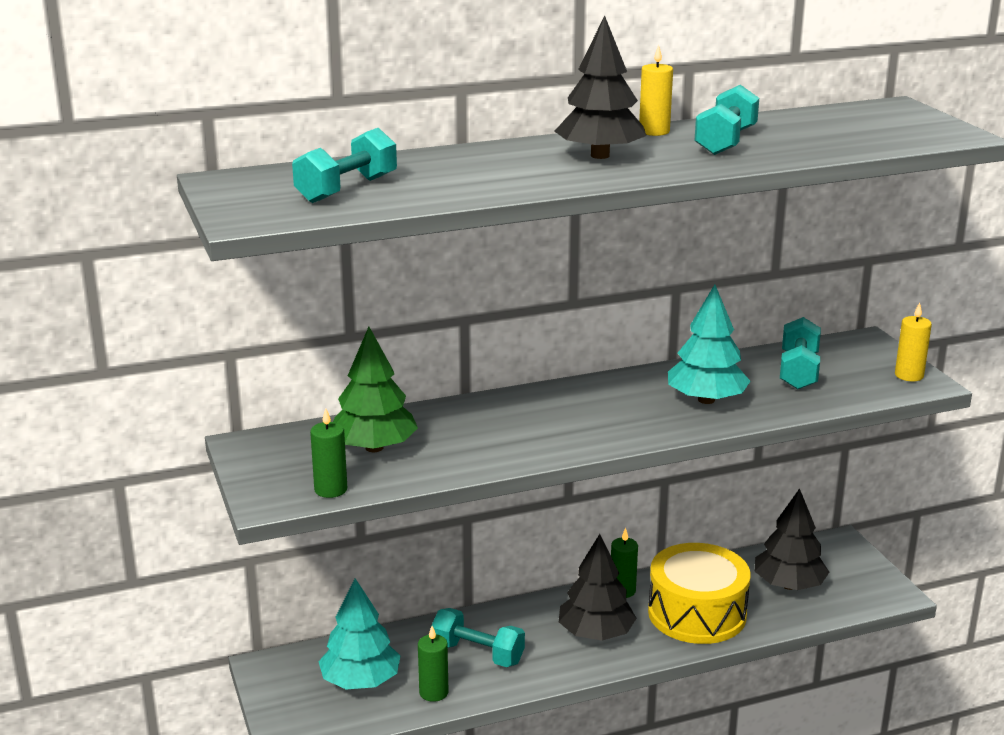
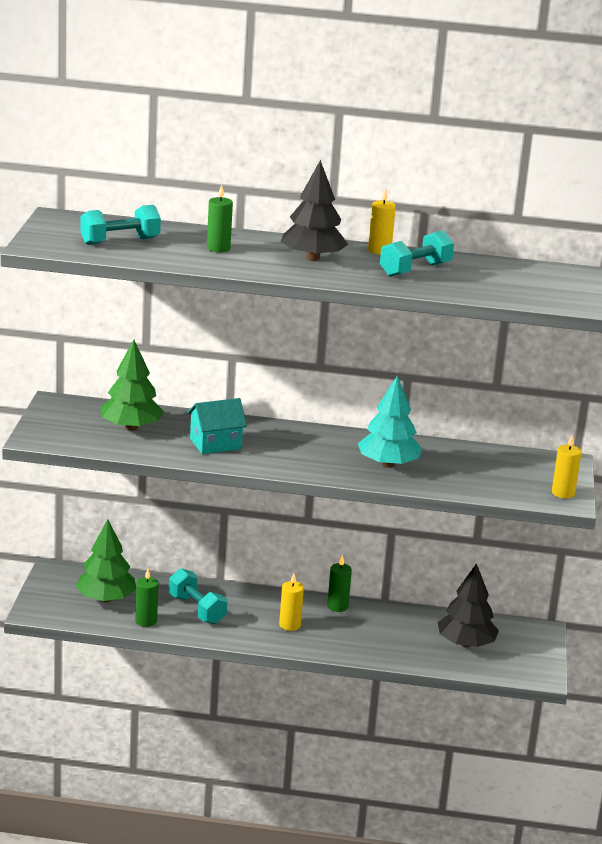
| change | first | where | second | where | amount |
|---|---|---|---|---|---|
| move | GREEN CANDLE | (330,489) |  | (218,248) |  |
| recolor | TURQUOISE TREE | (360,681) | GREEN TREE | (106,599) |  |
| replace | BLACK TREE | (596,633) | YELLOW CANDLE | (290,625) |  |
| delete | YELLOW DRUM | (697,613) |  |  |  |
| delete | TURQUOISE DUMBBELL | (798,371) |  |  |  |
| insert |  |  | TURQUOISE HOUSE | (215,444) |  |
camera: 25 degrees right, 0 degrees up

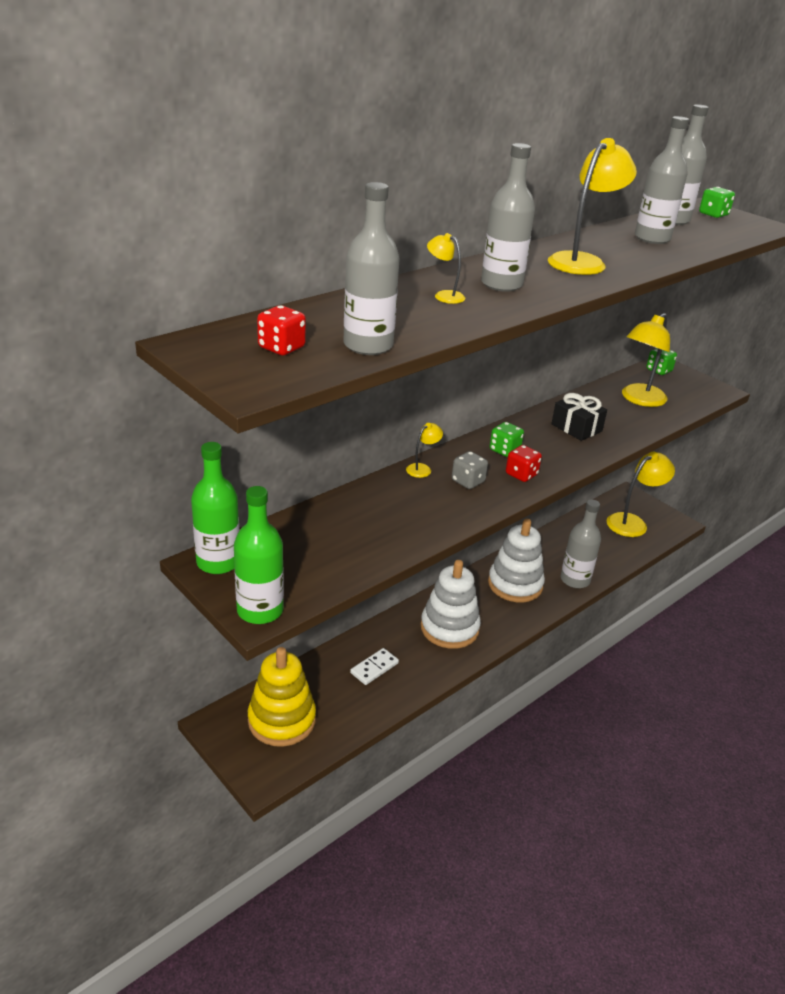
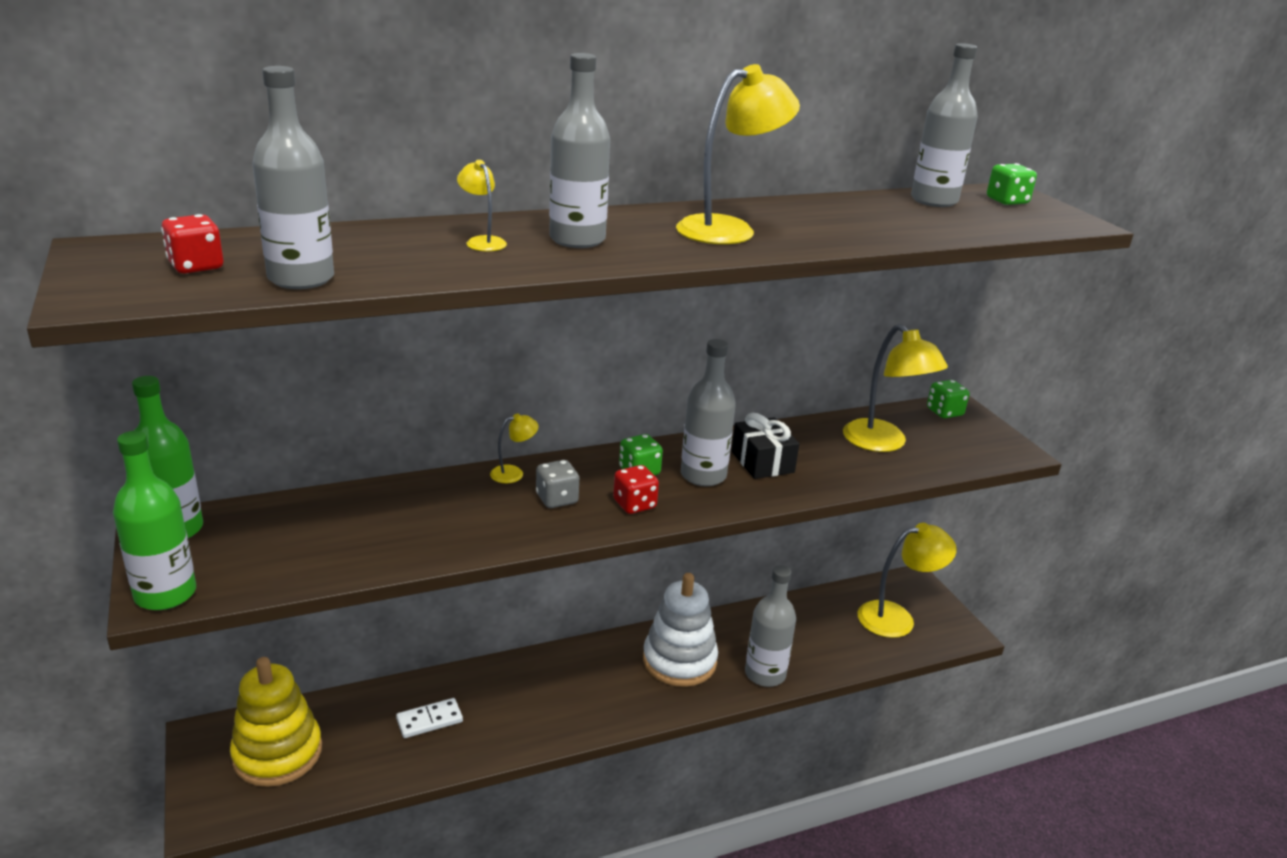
| change | first | where | second | where | amount |
|---|---|---|---|---|---|
| delete | WHITE STACKING TOY | (449,628) |  |  |  |
| rotate | YELLOW LAMP | (639,399) |  | (883,443) | 90 degrees counterclockwise |
| move | GREY BOTTLE | (652,238) |  | (703,475) |  |
camera: 20 degrees right, 5 degrees down

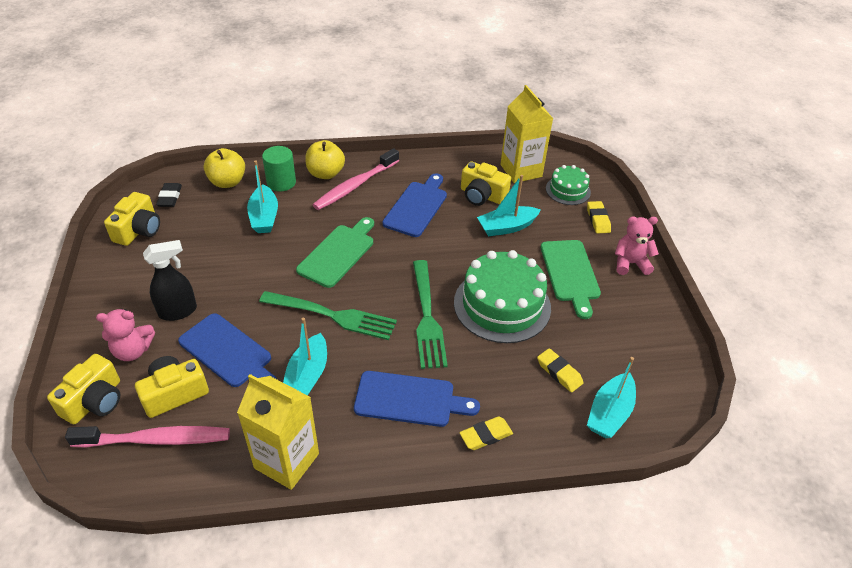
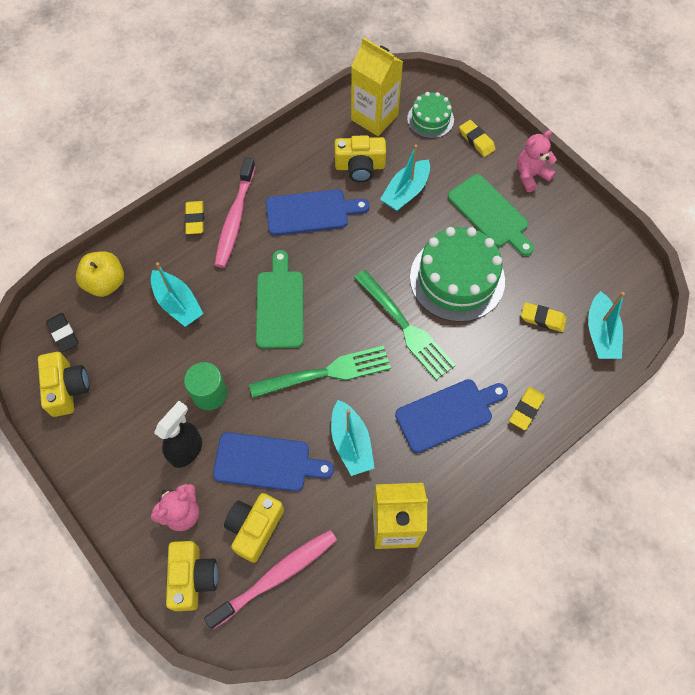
| change | first | where | second | where | amount |
|---|---|---|---|---|---|
| move | GREEN CYLINDER | (281,182) |  | (209,394) |  |
| replace | YELLOW APPLE | (325,173) | YELLOW ERASER | (195,219) |  |
| rotate | BLUE CUTTING BOARD | (417,207) |  | (311,212) | 90 degrees clockwise |
camera: 30 degrees left, 20 degrees up

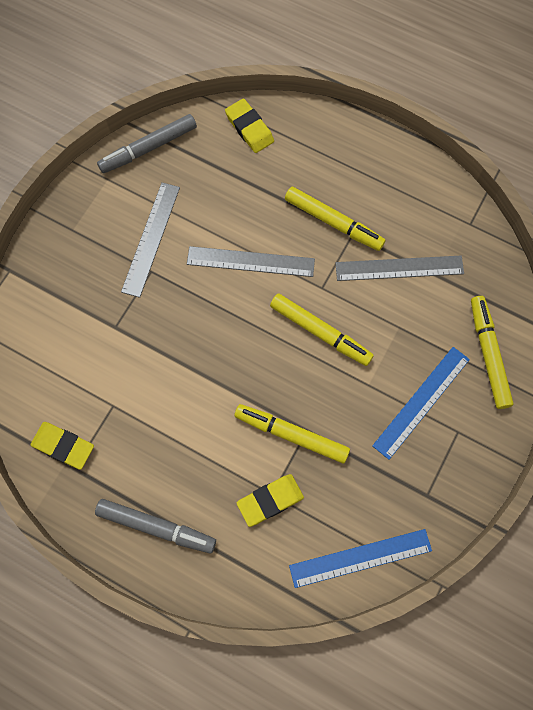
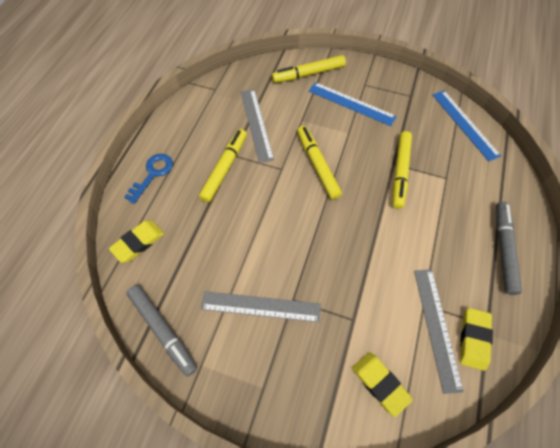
| change | first | where | second | where | amount |
|---|---|---|---|---|---|
| move | GREY RULER | (250,261) |  | (436,327) |  |
| move | YELLOW ERASER | (270,500) |  | (380,383) |  |
| rotate | YELLOW MARKER | (320,332) |  | (317,165) | 45 degrees counterclockwise |
| insert |  |  | BLUE KEY | (153,174) |  |
camera: 100 degrees left, 10 degrees down

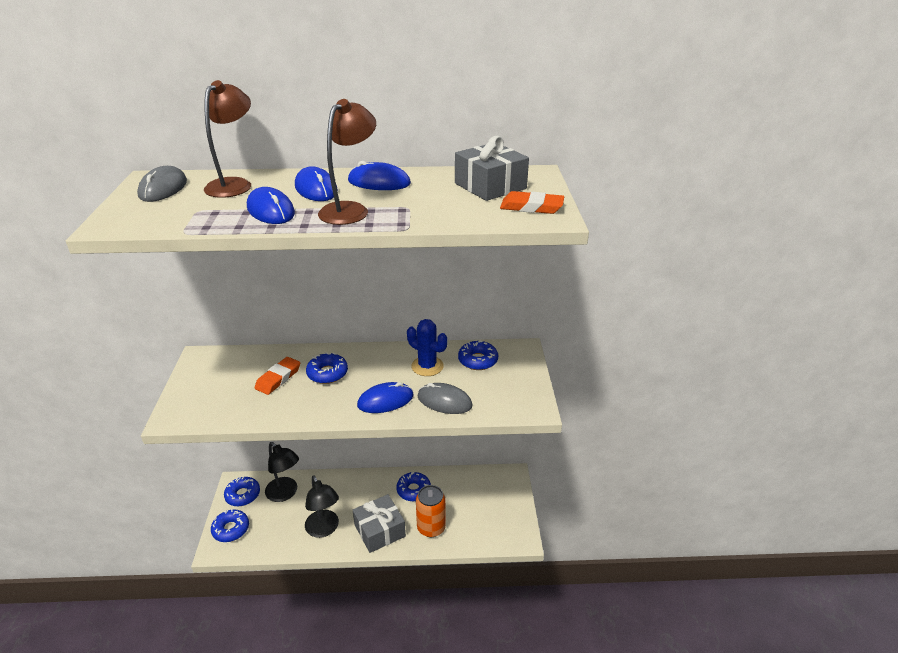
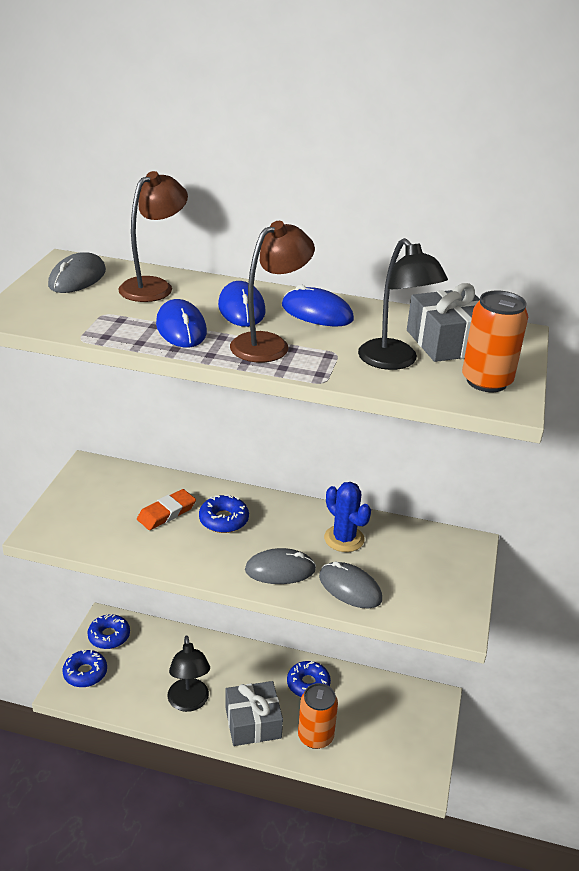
| change | first | where | second | where | amount |
|---|---|---|---|---|---|
| move | BLACK LAMP | (285,493) |  | (394,361) |  |
| recolor | BLUE MOUSE | (385,400) | GREY MOUSE | (280,570) |  |
| delete | BLUE DONUT | (478,360) |  |  |  |
| replace | ORANGE ERASER | (531,207) | ORANGE CAN | (486,381) |  |
camera: 15 degrees right, 0 degrees up

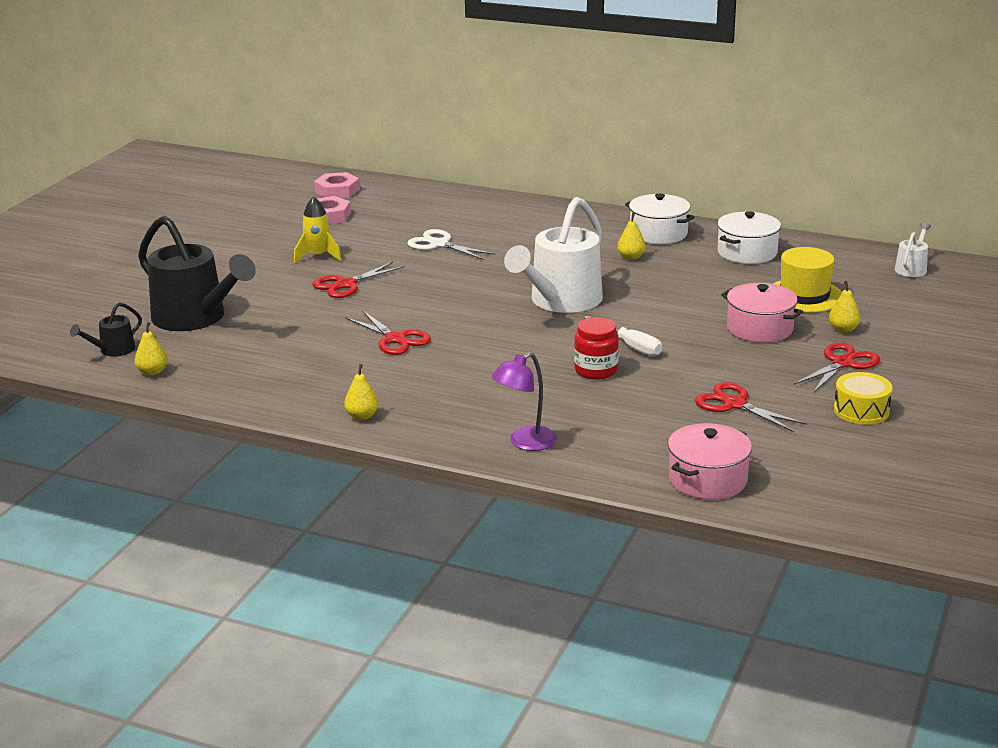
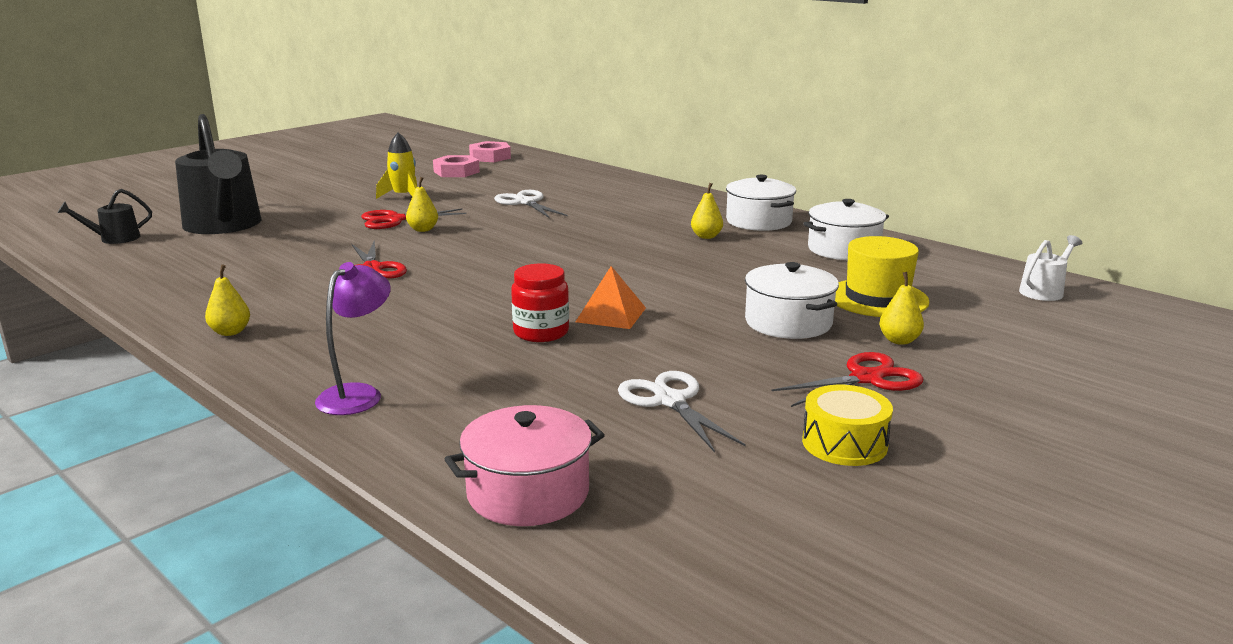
| change | first | where | second | where | amount |
|---|---|---|---|---|---|
| move | YELLOW PEAR | (152,372) |  | (423,229) |  |
| rotate | PURPLE LAMP | (525,443) |  | (358,394) | 135 degrees clockwise |
| delete | WHITE WATERING CAN | (561,301) |  |  |  |
| replace | WHITE SCREWDRIVER | (630,346) | ORANGE PYRAMID | (611,315) |  |
| recolor | RED SCISSORS | (734,404) | WHITE SCISSORS | (670,401) |  |
| recolor | PINK POT | (759,329) | WHITE POT | (788,322) |  |
camera: 20 degrees right, 5 degrees down

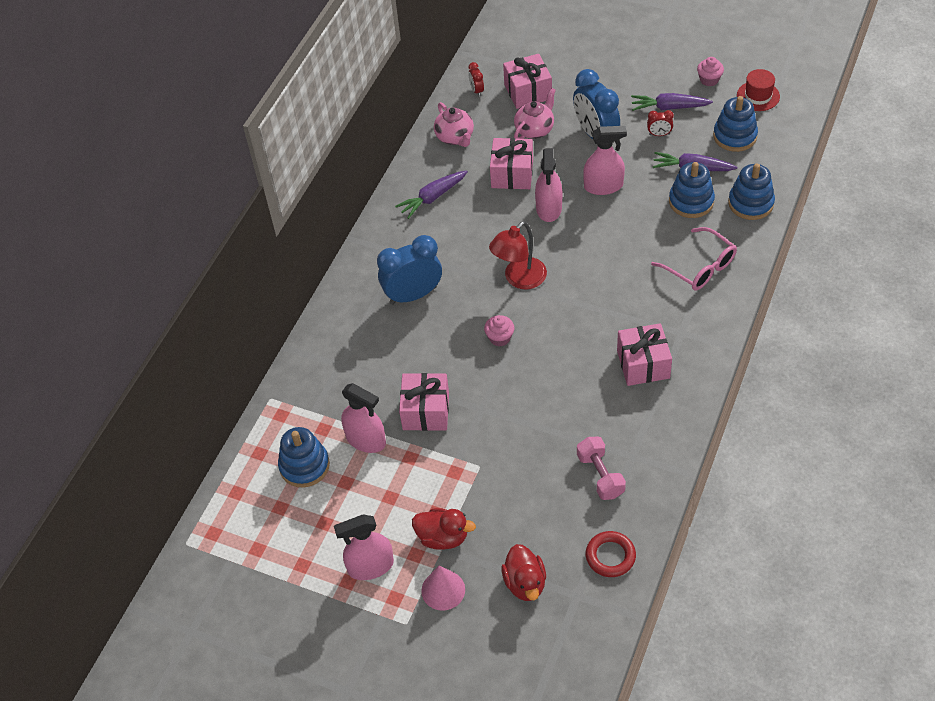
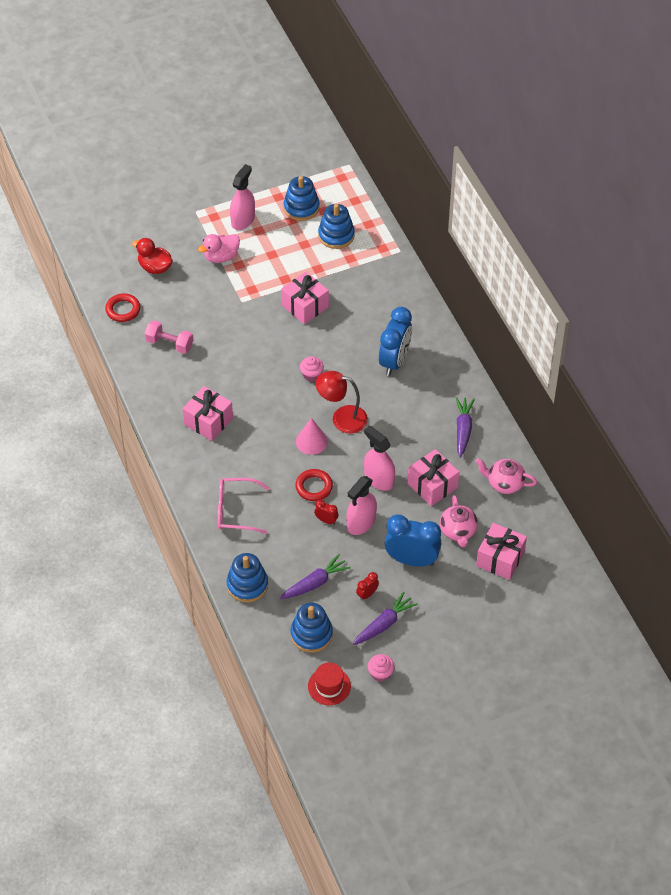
| change | first | where | second | where | amount |
|---|---|---|---|---|---|
| delete | PINK SPRAY BOTTLE | (366,440) |  |  |  |
| recolor | RED DUCK | (443,537) | PINK DUCK | (221,257) |  |
| move | PINK CONE | (443,590) |  | (311,441) |  |
| move | RED CLOCK | (476,90) |  | (326,520) |  |
| rotate | RED LAMP | (519,279) |  | (342,418) | 75 degrees counterclockwise |
| move | BLUE STACKING TOY | (691,201) |  | (301,208) |  |
| insert |  |  | RED RING | (314,487) |  |
camera: 130 degrees right, 0 degrees up

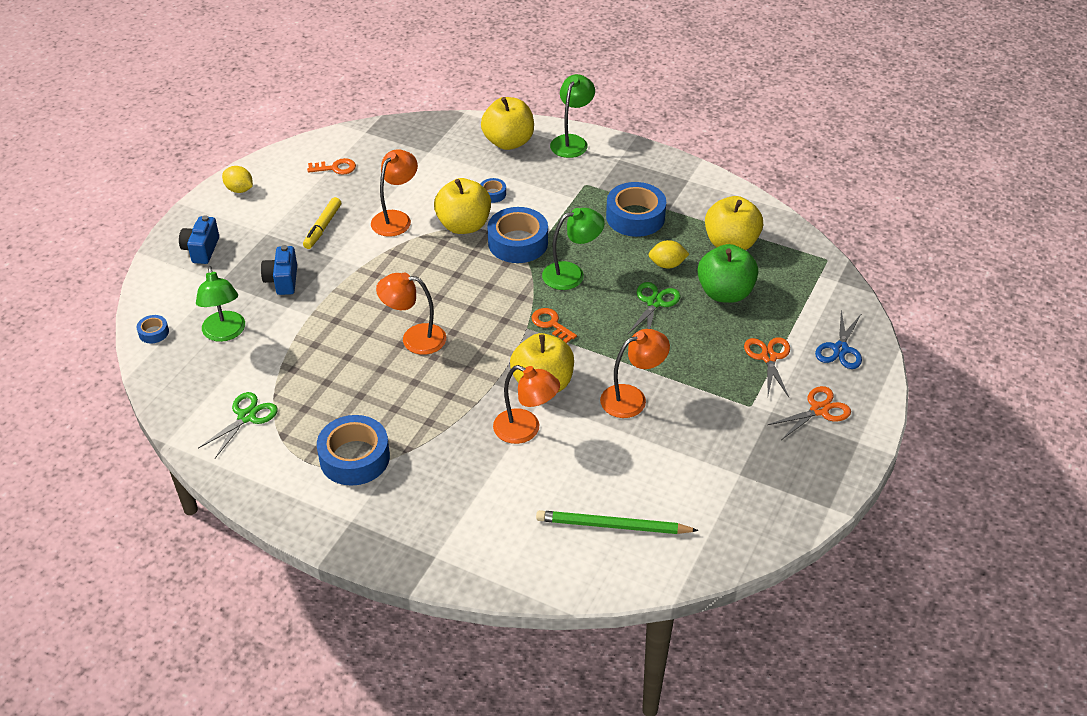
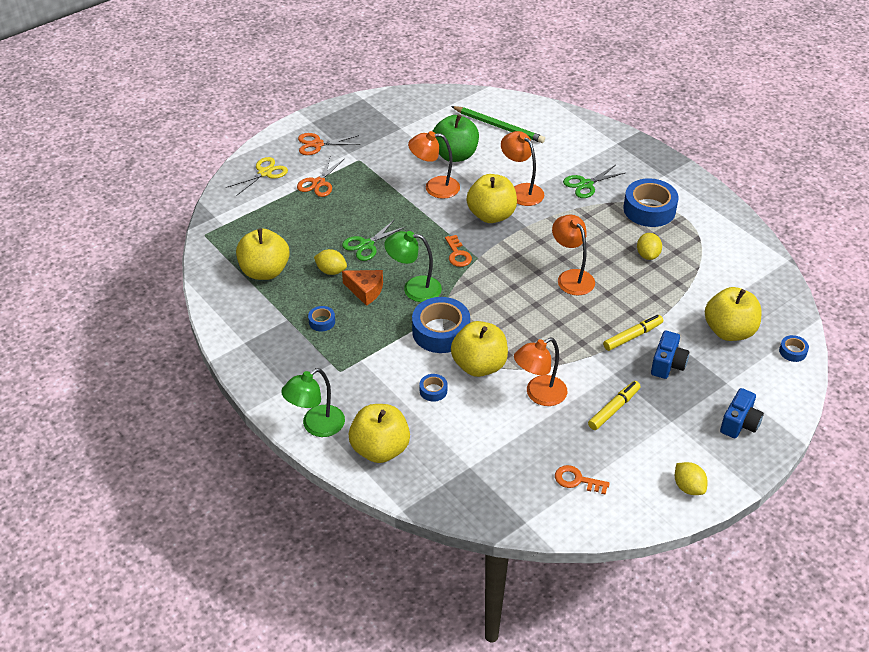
| change | first | where | second | where | amount |
|---|---|---|---|---|---|
| replace | GREEN LAMP | (225,333) | YELLOW APPLE | (729,331) |  |
| move | GREEN SCISSORS | (247,416) |  | (586,184) |  |
| rotate | ORANGE LAMP | (414,338) |  | (571,277) | 150 degrees counterclockwise |
| resize | BLUE TAPE | (635,217) |  | (322,322) | x0.46 |
| move | GREEN APPLE | (725,293) |  | (455,155) |  |
| recolor | BLUE SCISSORS | (840,349) | YELLOW SCISSORS | (265,173) |  |
| insert |  |  | ORANGE CHEESE | (365,290) |  |
| insert |  |  | YELLOW MARKER | (632,336) |  |
| insert |  |  | YELLOW LEMON | (647,255) |  |
camera: 155 degrees left, 0 degrees up

